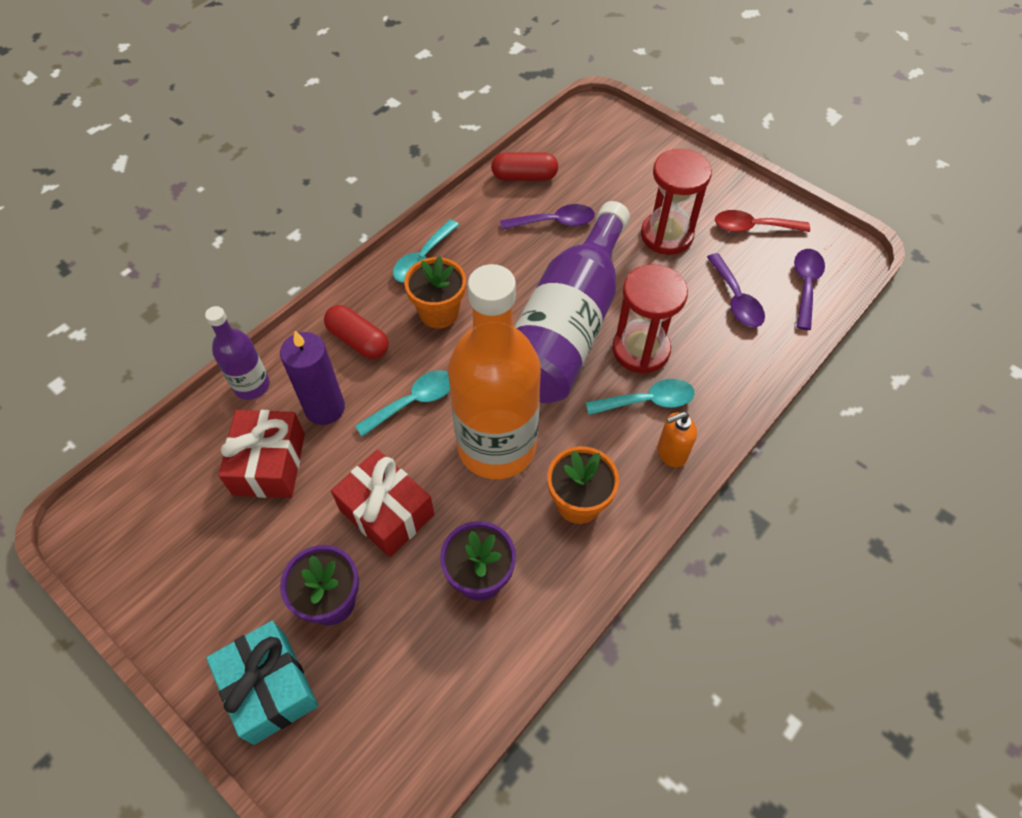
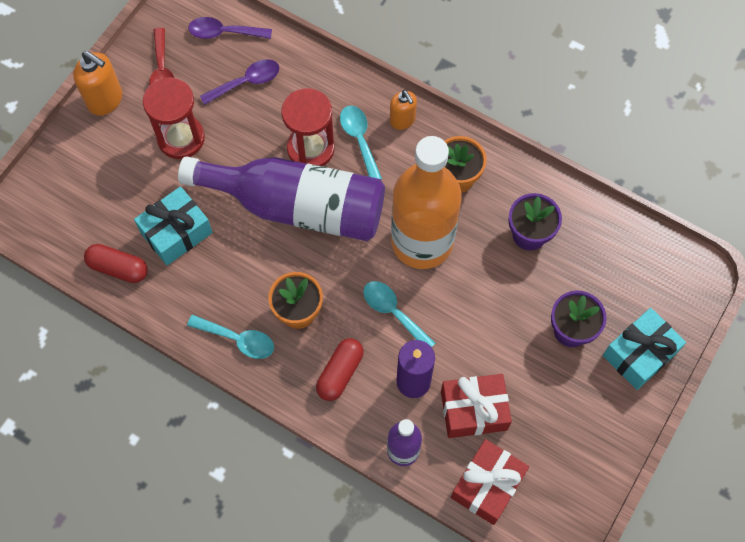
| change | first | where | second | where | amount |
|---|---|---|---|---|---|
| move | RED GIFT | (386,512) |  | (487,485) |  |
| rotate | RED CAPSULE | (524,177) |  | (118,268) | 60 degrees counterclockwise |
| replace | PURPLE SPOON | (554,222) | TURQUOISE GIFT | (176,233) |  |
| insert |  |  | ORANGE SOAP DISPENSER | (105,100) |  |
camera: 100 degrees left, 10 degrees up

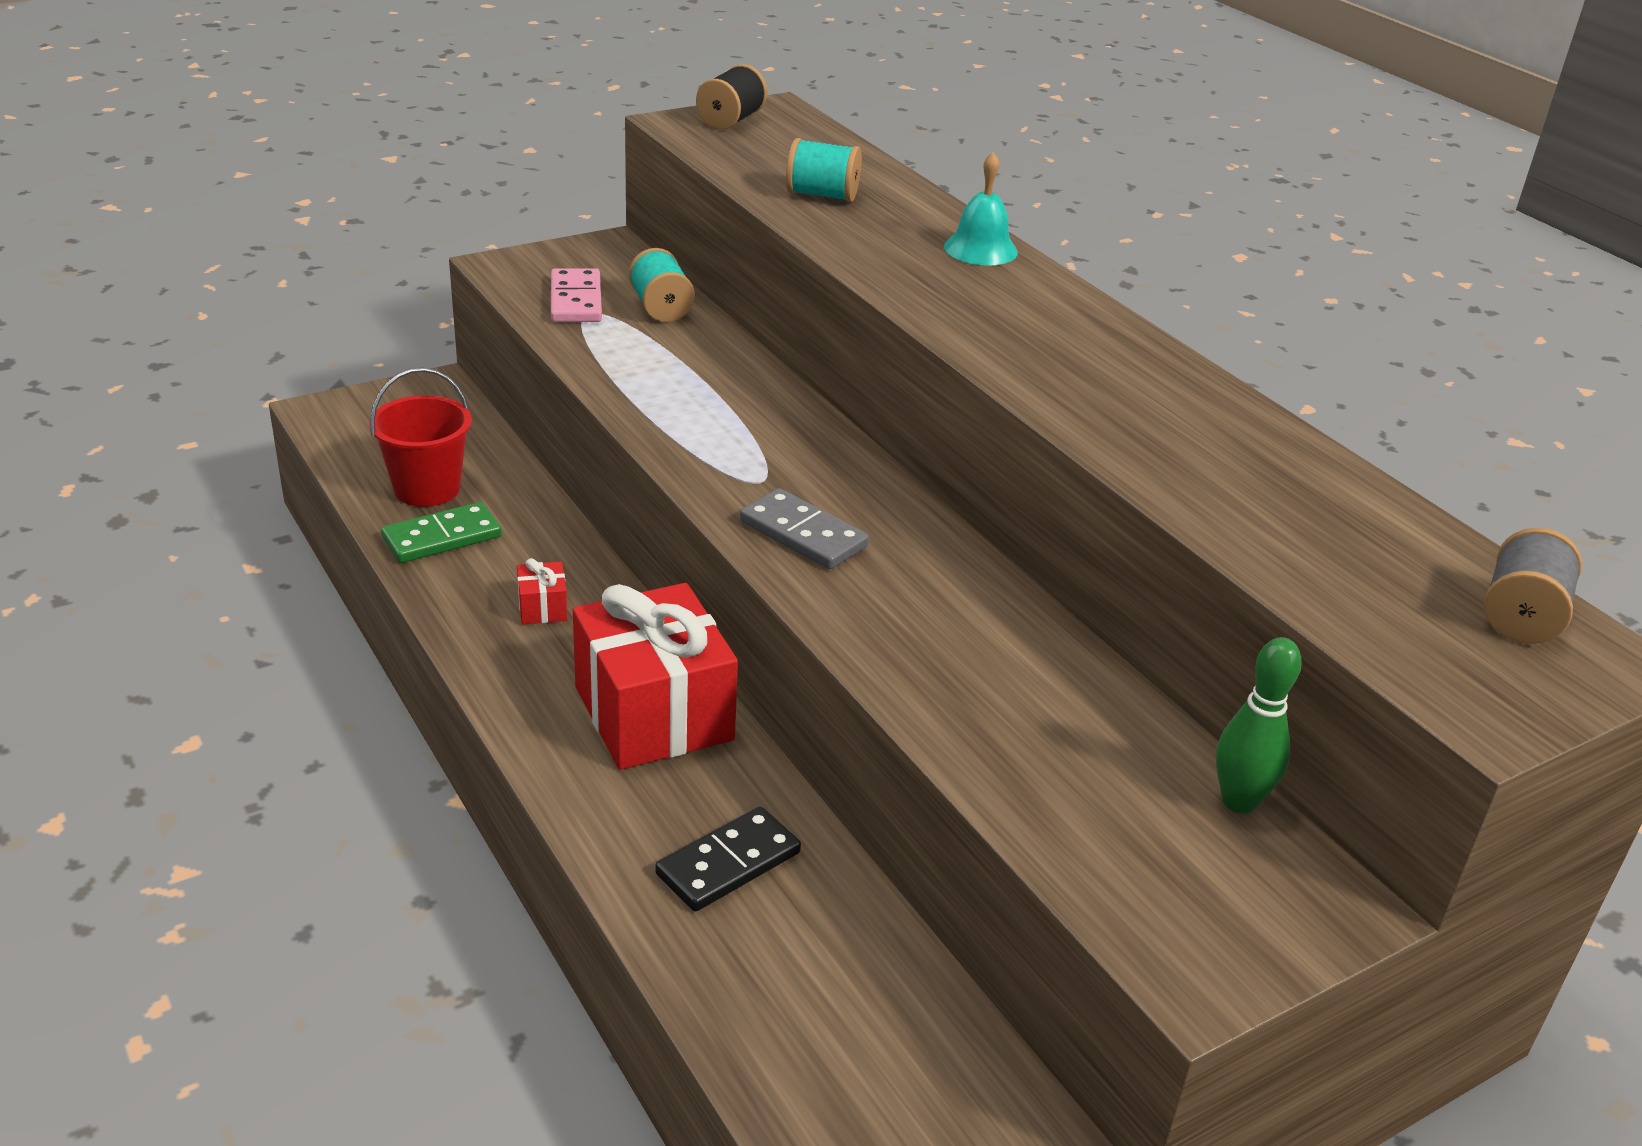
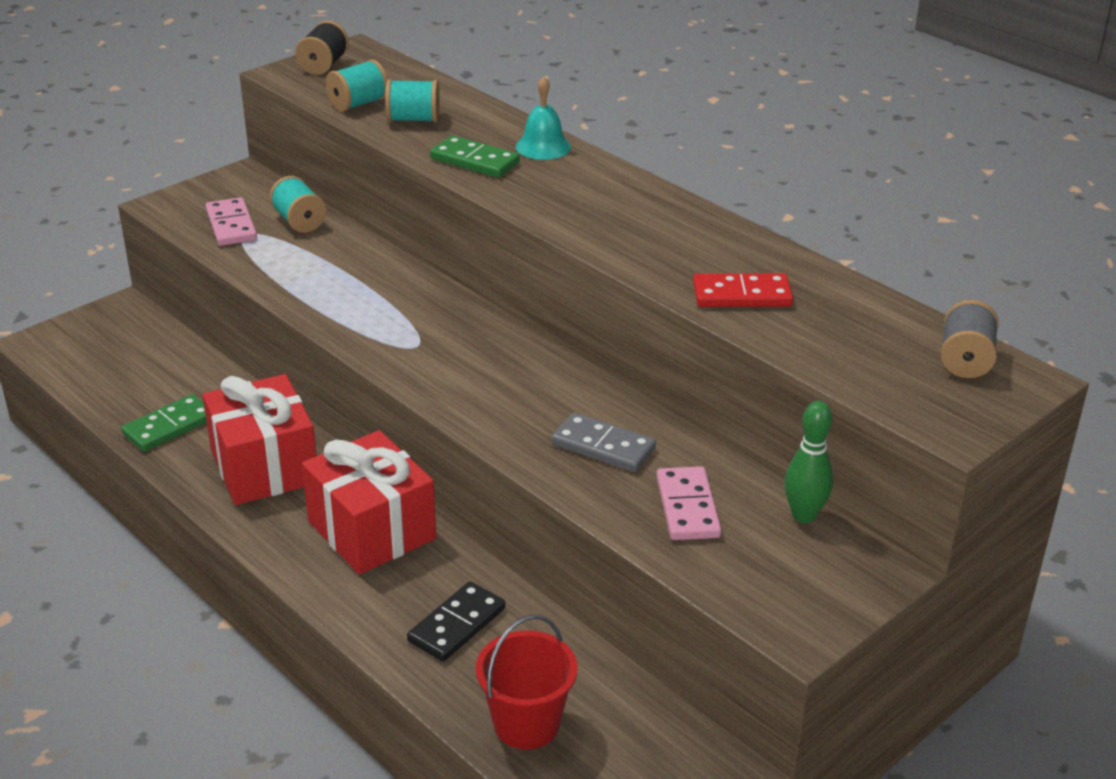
| change | first | where | second | where | amount |
|---|---|---|---|---|---|
| move | RED BUCKET | (427,489) |  | (526,724) |  |
| resize | RED GIFT | (542,608) |  | (264,467) | x2.50 |
| move | GREY DOMINO | (803,534) |  | (603,446) |  |
| insert |  |  | TURQUOISE SPOOL | (358,104) |  |
| insert |  |  | GREEN DOMINO | (474,161) |  |
| insert |  |  | PINK DOMINO | (688,507) |  |
| insert |  |  | RED DOMINO | (742,295) |  |
camera: 10 degrees left, 0 degrees up

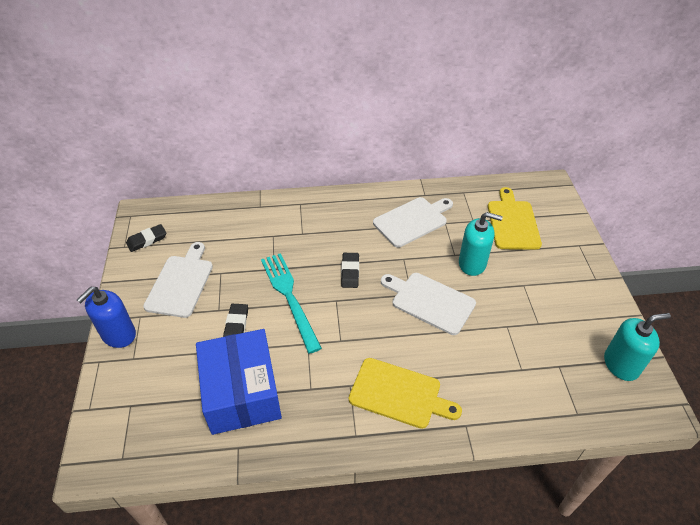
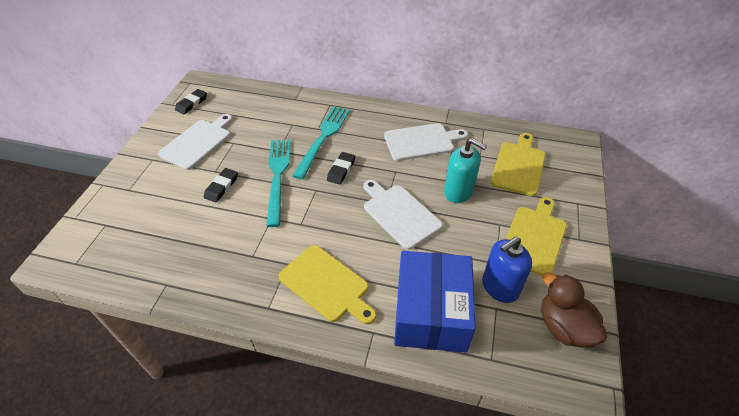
| change | first | where | second | where | amount |
|---|---|---|---|---|---|
| move | BLUE SOAP DISPENSER | (118,335) |  | (500,287) |  |
| rotate | BLACK ERASER | (147,240) |  | (191,103) | 45 degrees counterclockwise |
| move | BLUE BOX | (241,392) |  | (431,312) |  |
| replace | TURQUOISE SOAP DISPENSER | (621,364) | BROWN DUCK | (564,327) |  |
| insert |  |  | TURQUOISE FORK | (323,138) |  |
| insert |  |  | YELLOW CUTTING BOARD | (534,237) |  |
camera: 20 degrees right, 0 degrees up

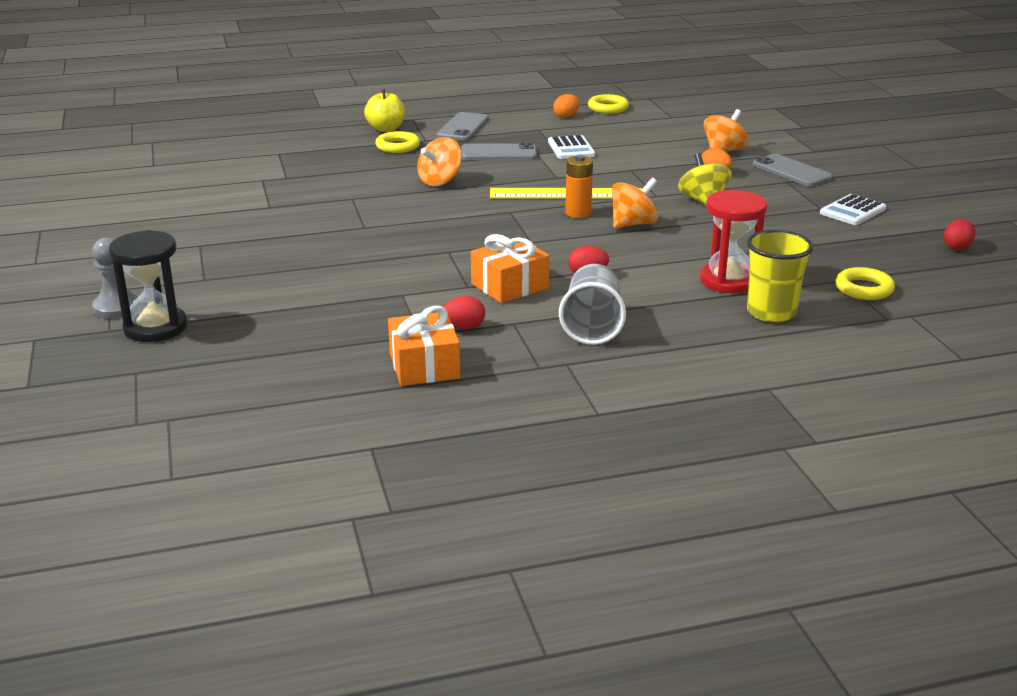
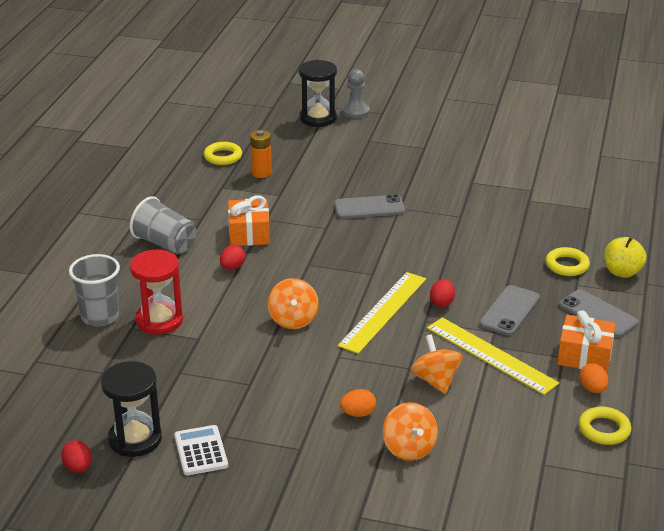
| change | first | where | second | where | amount |
|---|---|---|---|---|---|
| move | ORANGE GIFT | (424,366) |  | (584,355) |  |
| move | ORANGE SPINNING TOP | (440,181) |  | (435,381) |  |
| move | RED EGG | (464,327) |  | (442,302) |  |
| replace | WHITE CALCULATOR | (571,148) | YELLOW RULER | (491,355) |  |
| move | ORANGE BATTERY | (578,213) |  | (261,173) |  |
| delete | YELLOW SPINNING TOP | (703,201) |  |  |  |
| recolor | YELLOW CUP | (771,312) | GREY CUP | (100,316) |  |
| move | GREY PHONE | (791,171) |  | (369,207) |  |
| move | YELLOW RING | (864,289) |  | (223,157) |  |
| insert |  |  | BLACK HOURGLASS | (135,439) |  |
camera: 120 degrees right, 5 degrees up

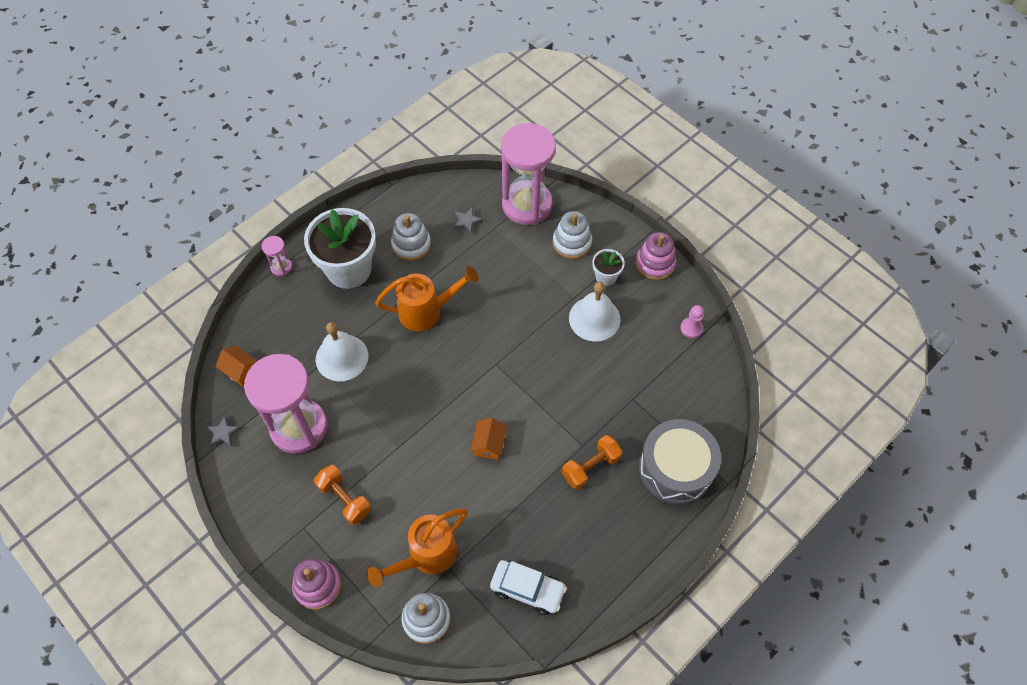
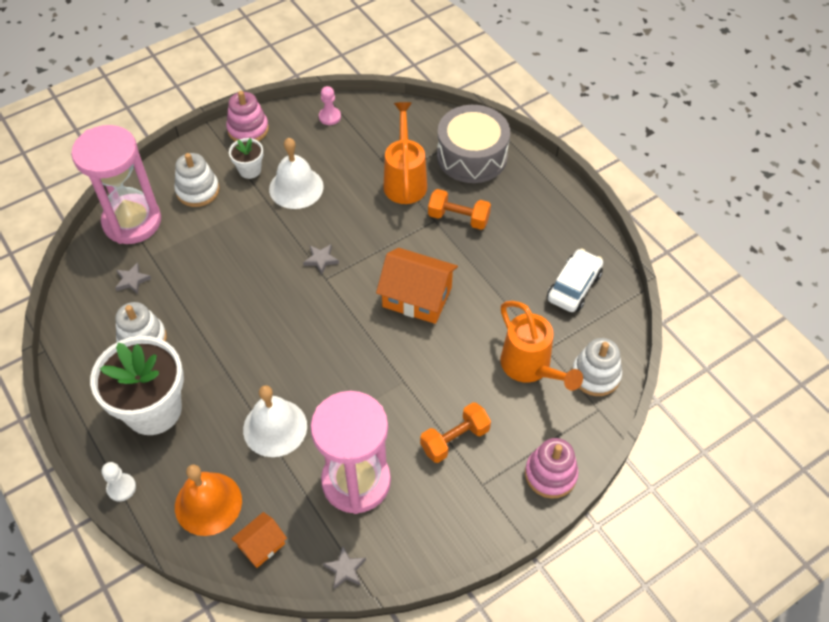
| change | first | where | second | where | amount |
|---|---|---|---|---|---|
| replace | PINK HOURGLASS | (281,267) | WHITE PAWN | (121,488) |  |
| move | ORANGE WATERING CAN | (426,311) |  | (405,181) |  |
| resize | ORANGE HOUSE | (489,444) |  | (417,297) | x1.83 |
| rotate | ORANGE DUMBBELL | (591,467) |  | (458,218) | 45 degrees counterclockwise |
| insert |  |  | ORANGE BELL | (208,503) |  |
| insert |  |  | GREY STAR | (321,260) |  |
camera: 80 degrees left, 5 degrees down

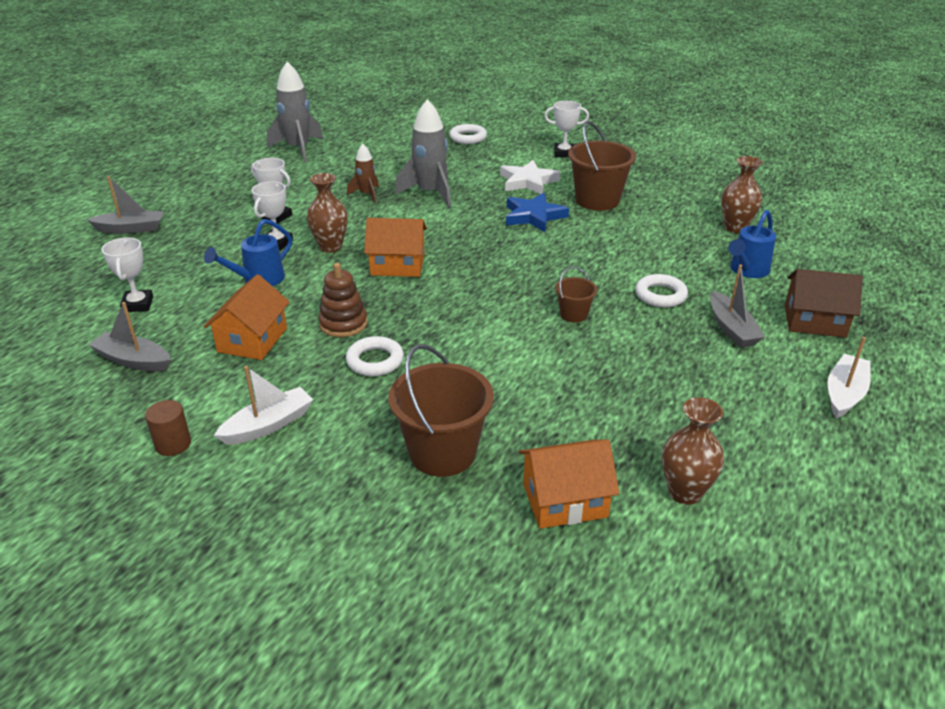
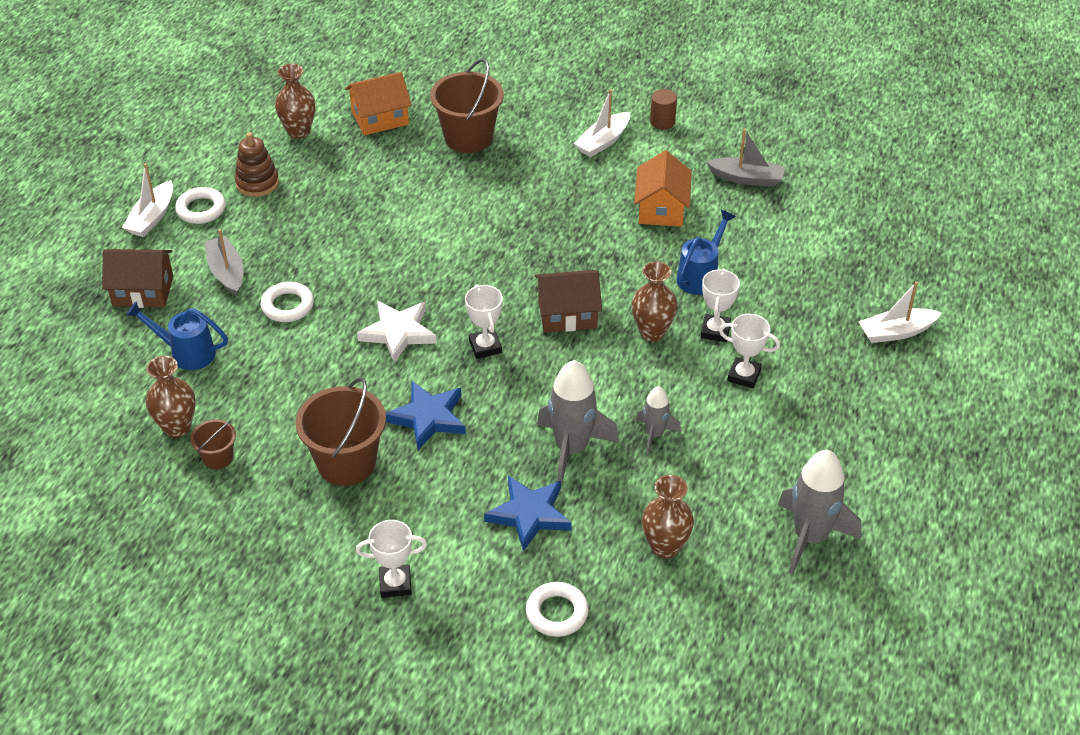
| change | first | where | second | where | amount |
|---|---|---|---|---|---|
| recolor | GREY BOAT | (131,229) | WHITE BOAT | (896,332) |  |
| move | WHITE TROPHY | (138,304) |  | (485,347) |  |
| move | BROWN STACKING TOY | (343,324) |  | (257,183) |  |
| move | WHITE RING | (375,361) |  | (201,209) |  |
| recolor | BROWN ROCKET | (367,194) | GREY ROCKET | (654,435) |  |
| recolor | ORANGE HOUSE | (397,265) | BROWN HOUSE | (567,314) |  |
| move | WHITE STAR | (528,181) |  | (398,333) |  |
| move | BROWN BUCKET | (573,314) |  | (218,458) |  |
| rotate | BLUE WATERING CAN | (747,270) |  | (187,353) | 105 degrees counterclockwise |
| insert |  |  | BLUE STAR | (529,514) |  |
| insert |  |  | BROWN VASE | (665,547) |  |
camera: 170 degrees right, 10 degrees up

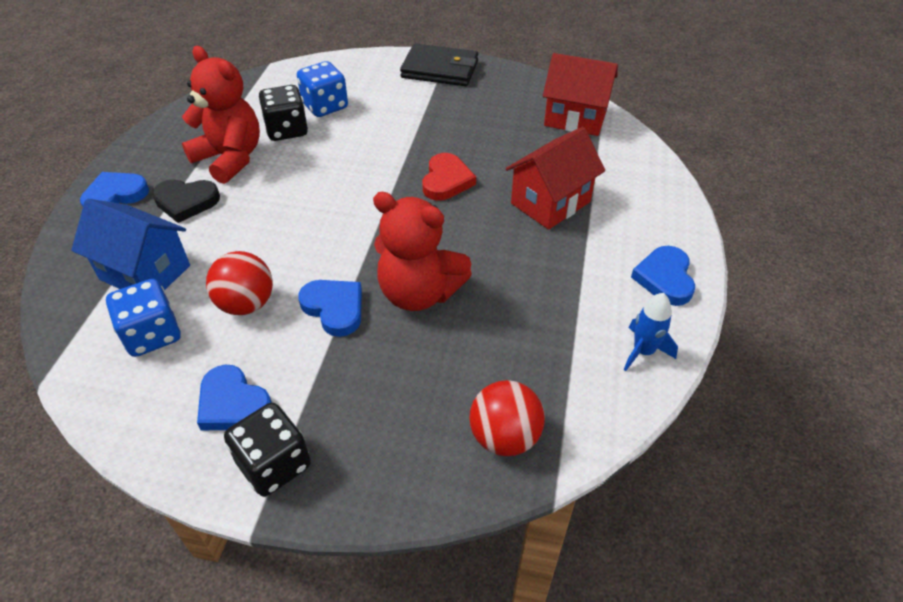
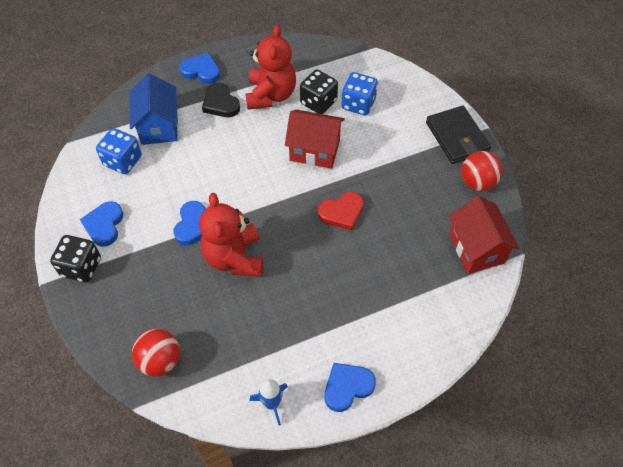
| change | first | where | second | where | amount |
|---|---|---|---|---|---|
| move | RED BALL | (246,304) |  | (477,182) |  |
| move | RED HOUSE | (550,203) |  | (314,150) |  |
camera: 55 degrees right, 10 degrees up

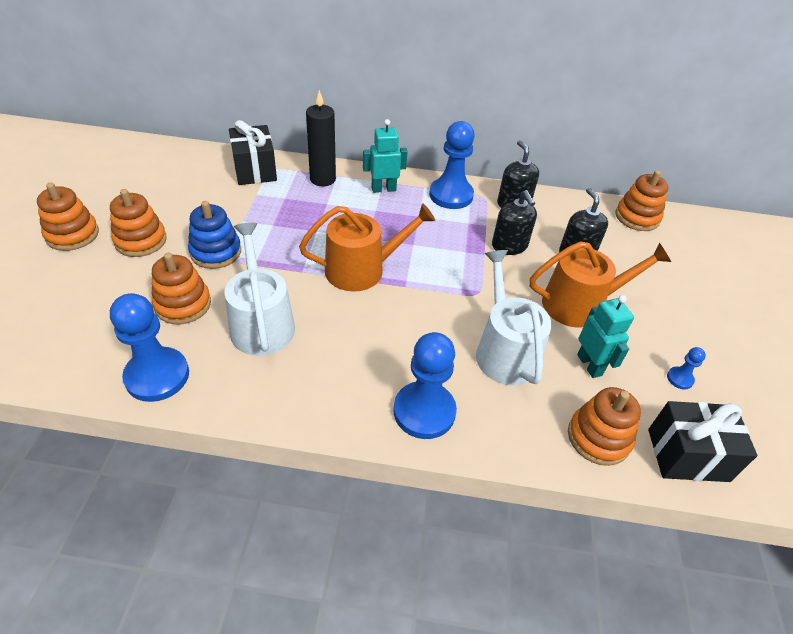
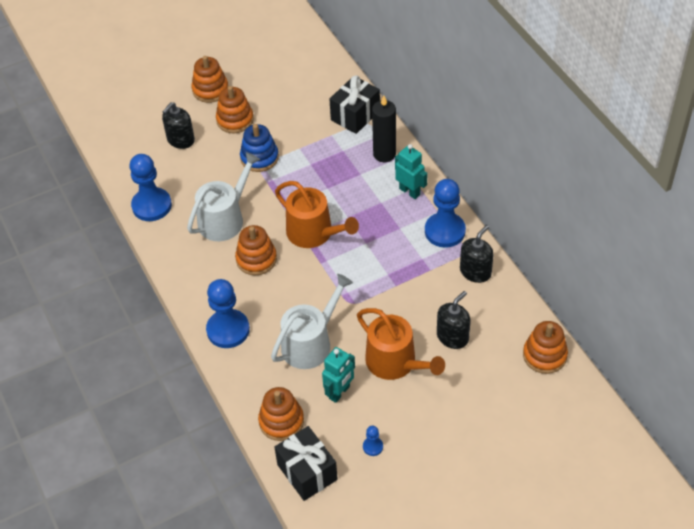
| change | first | where | second | where | amount |
|---|---|---|---|---|---|
| move | ORANGE STACKING TOY | (183,304) |  | (256,259) |  |
| move | BLACK SOAP DISPENSER | (509,246) |  | (180,140) |  |
camera: 60 degrees right, 5 degrees up

